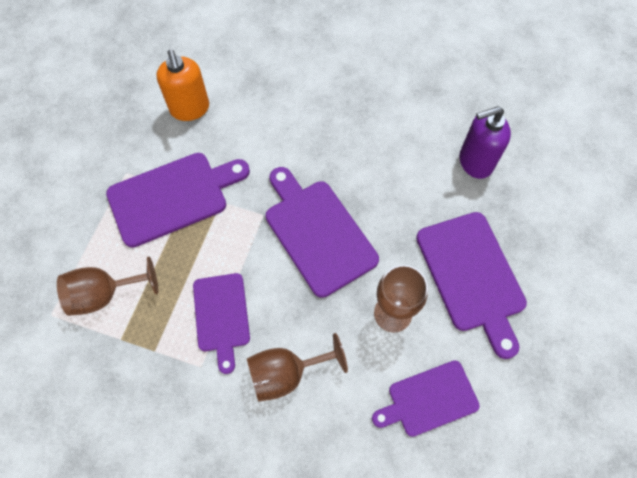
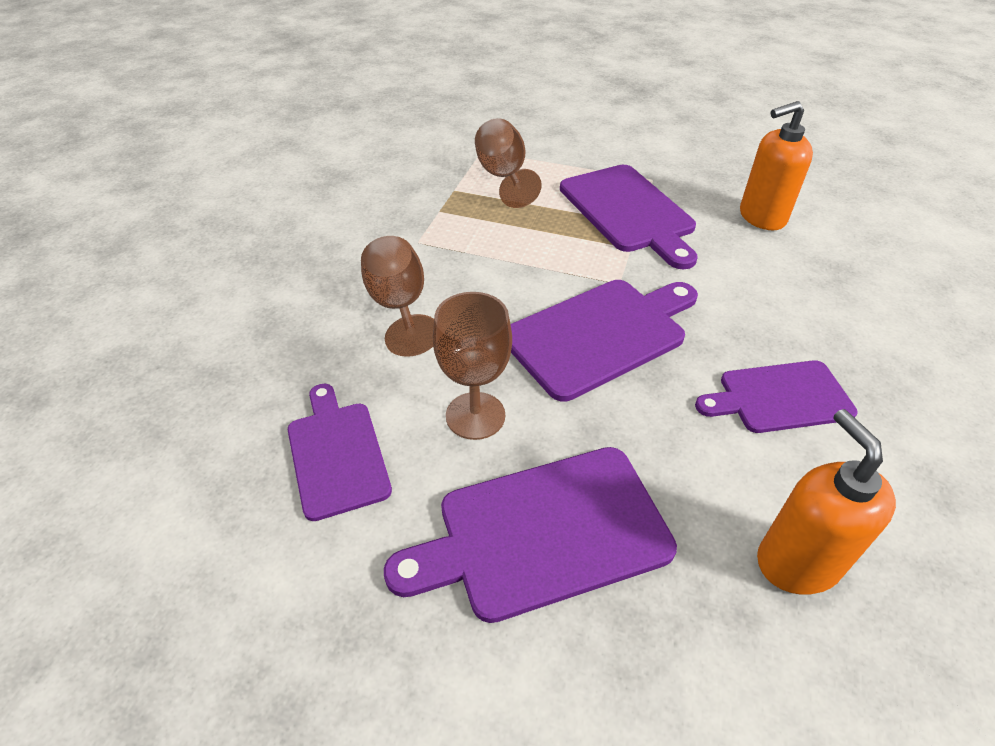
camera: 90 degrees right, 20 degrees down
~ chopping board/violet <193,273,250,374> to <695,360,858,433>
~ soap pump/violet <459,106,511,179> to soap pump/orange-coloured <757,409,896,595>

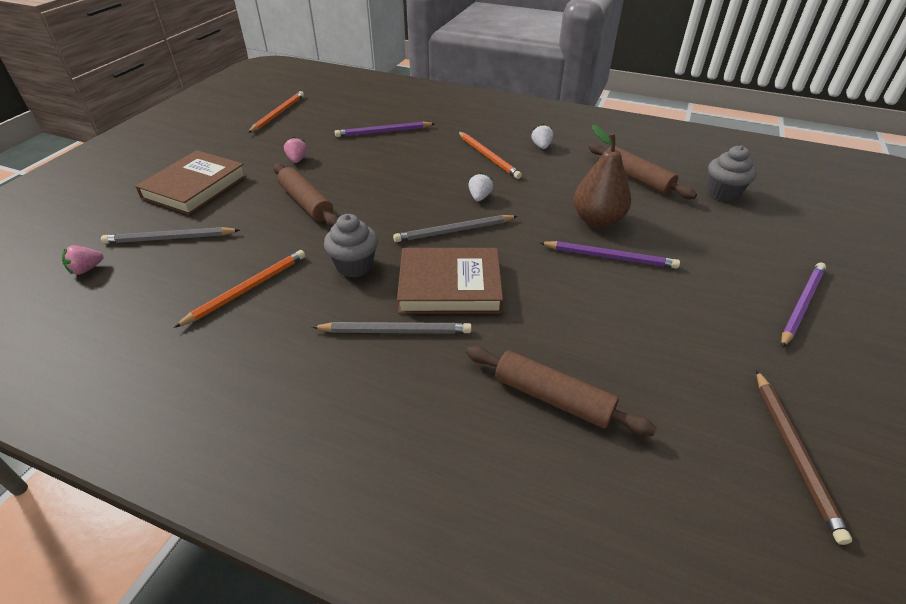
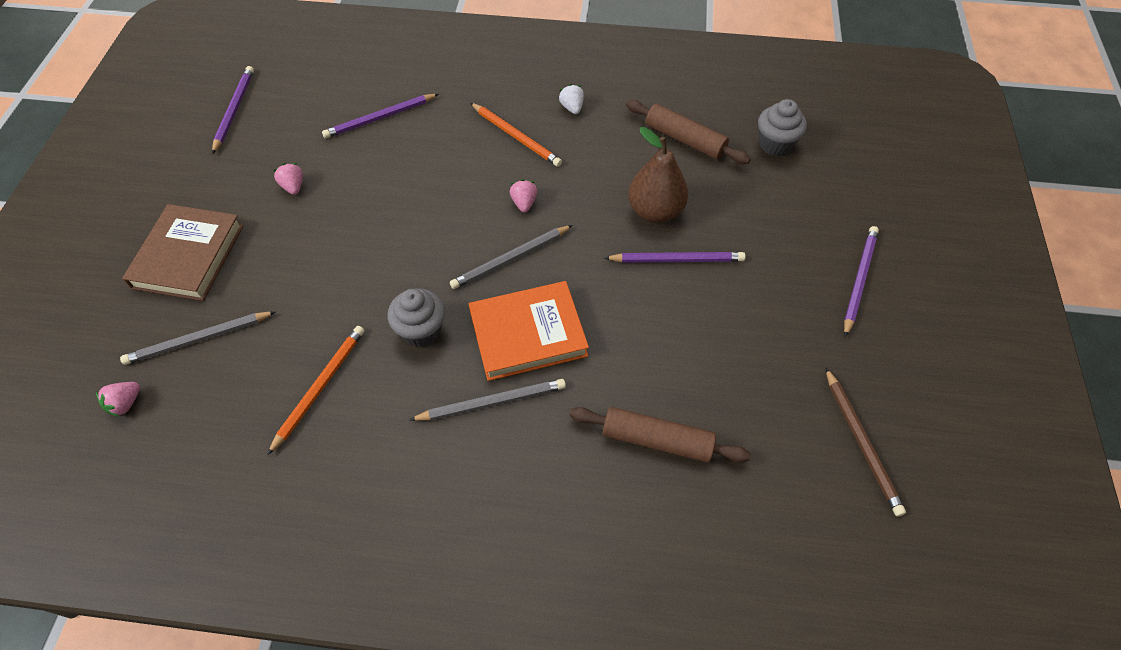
camera: 15 degrees left, 15 degrees up
- dough roller/russet <273,163,338,227>
~ pencil/orange-coloured <248,91,304,133> to pencil/violet <212,66,254,154>
~ hardcover/russet <397,248,503,314> to hardcover/orange-coloured <469,281,589,381>
~ toy strawberry/pure white <468,172,493,201> to toy strawberry/rosy <510,179,537,212>

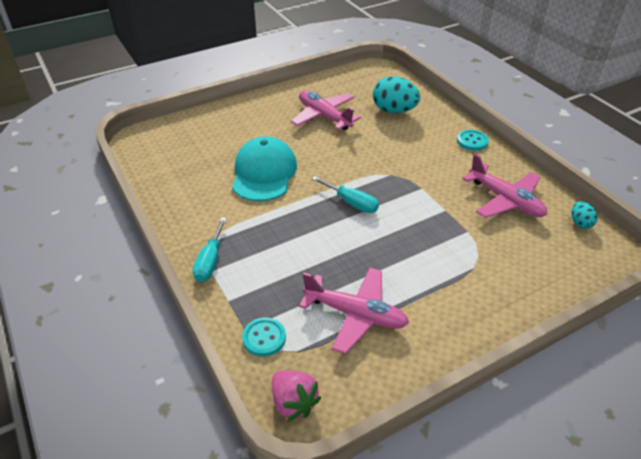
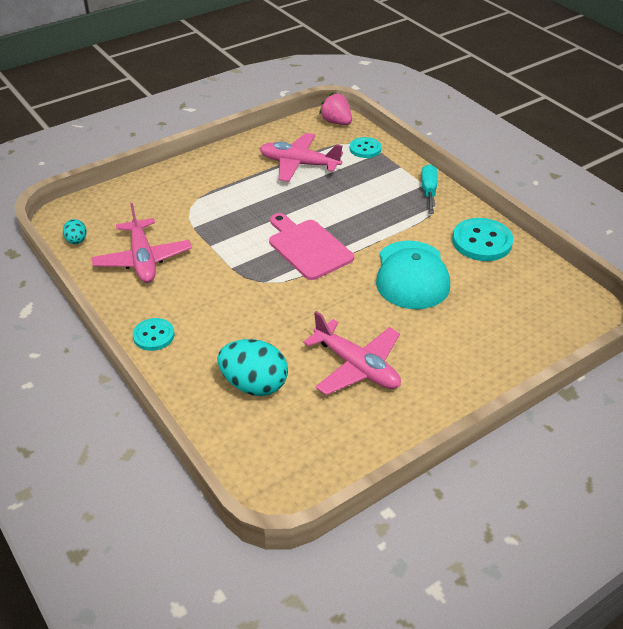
camera: 175 degrees right, 0 degrees up
+ button/turquoise <452,218,513,261>
~ hand screwdriver/turquoise <312,176,379,213> to chopping board/rosy <269,213,354,280>
~ toy plane/rosy <462,154,547,218> = <91,203,192,283> 150 degrees counterclockwise

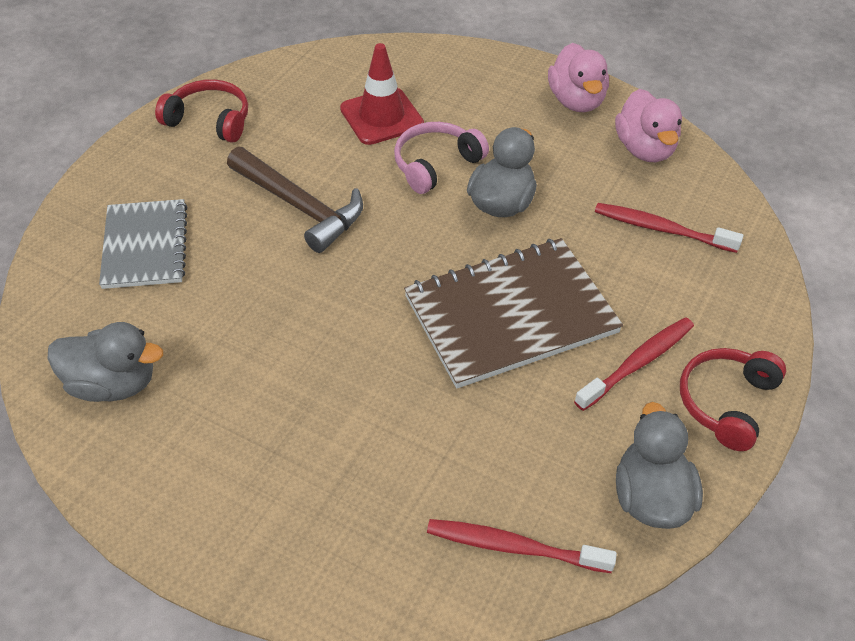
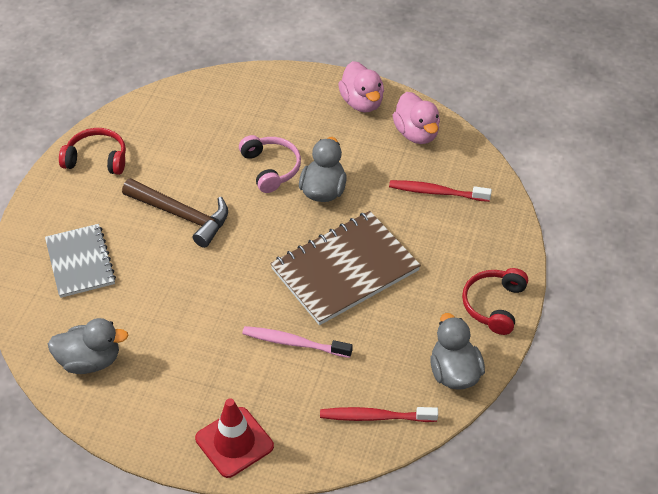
camera: 10 degrees left, 0 degrees up
- toothbrush/red <574,317,694,411>
+ toothbrush/rosy <242,326,353,358>
~ road cone/red <340,43,424,145> to <195,398,274,478>
~ headset/rosy <394,122,489,194> = <239,135,301,193> 120 degrees clockwise

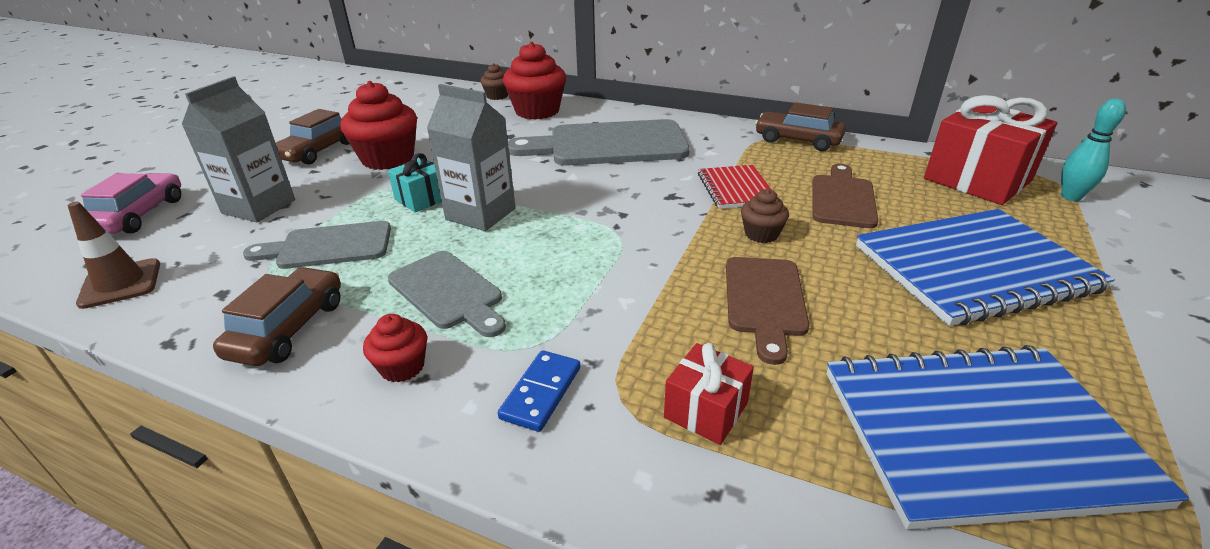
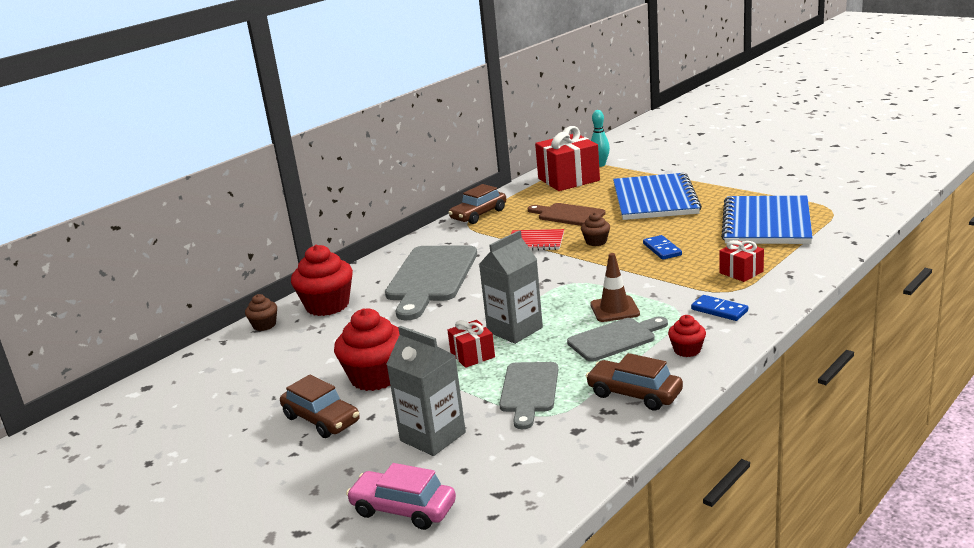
camera: 70 degrees left, 10 degrees down
~ road cone/russet <67,202,160,309> to <590,253,640,322>
~ chopping board/russet <726,257,809,365> to domino piece/cobalt <643,235,682,260>
~ present/turquoise <388,153,442,212> to present/red <447,320,495,368>

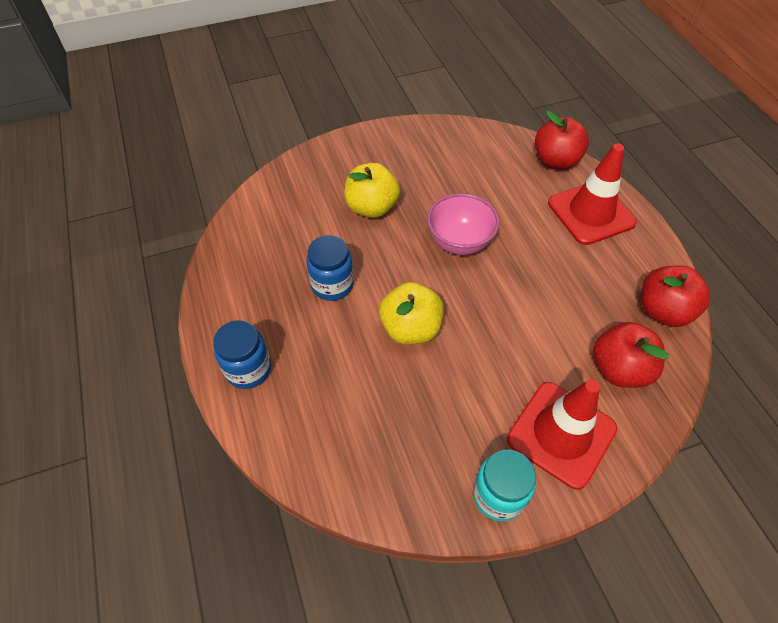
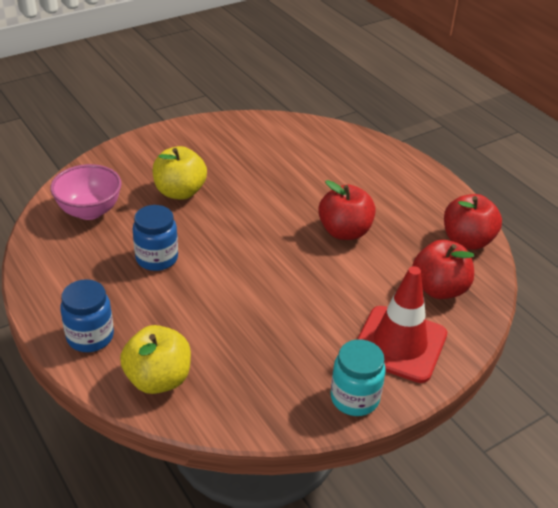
camera: 15 degrees left, 15 degrees down
- road cone/red <548,143,637,245>
~ apple fruit/yellow <379,282,444,345> to <120,325,191,394>
~ deep dish/rosy <427,193,500,255> to <50,164,122,220>
~ apple fruit/red <535,111,589,170> to <318,180,376,240>

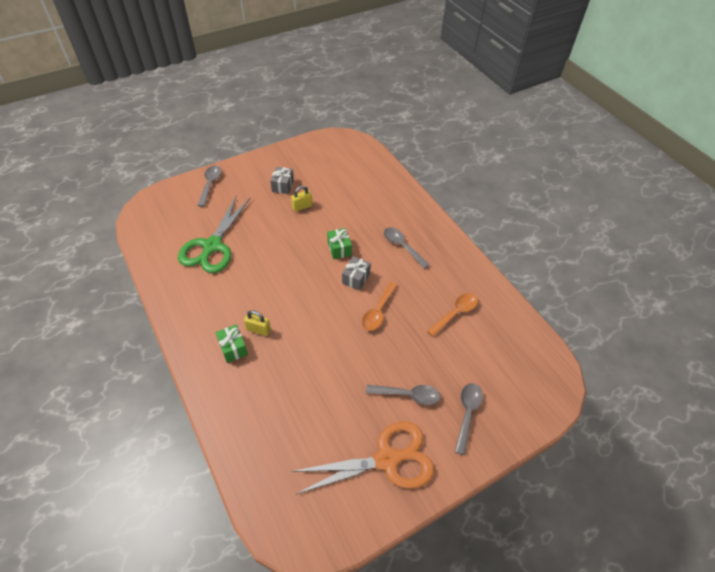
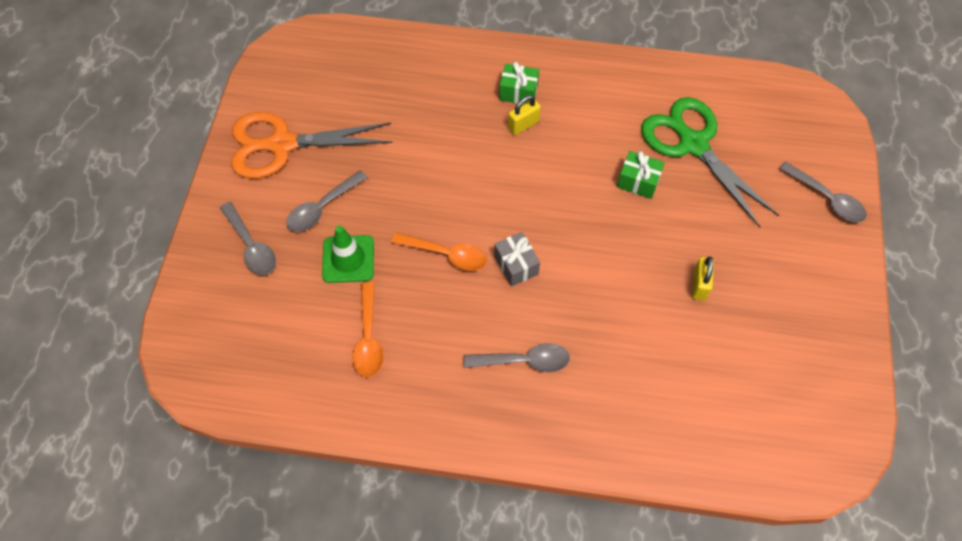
camera: 130 degrees right, 10 degrees up
- present/ash-grey <270,167,294,194>
+ road cone/emerald <322,226,374,283>
~ present/emerald <327,228,352,259> to <617,151,665,199>
~ pair of scissors/orange-coloured <292,421,434,494> = <231,112,393,179> 60 degrees clockwise
~ spoon/orange-coloured <362,282,397,331> = <391,232,487,271> 135 degrees clockwise

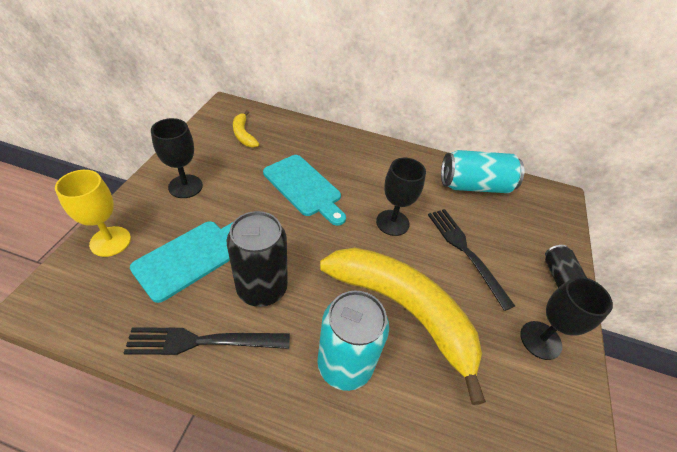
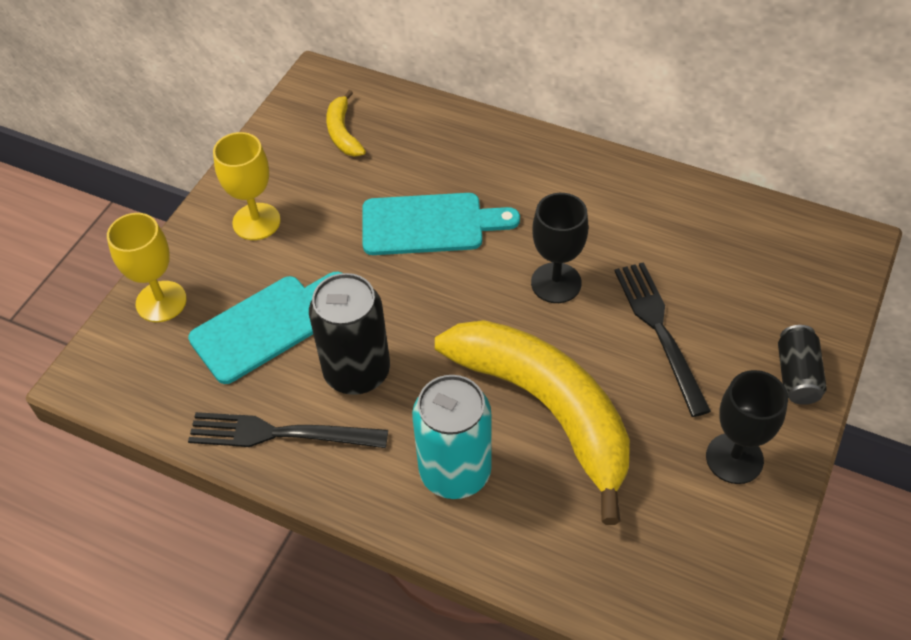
camera: 15 degrees right, 5 degrees up
- soda can/turquoise <441,150,524,193>
~ wine glass/black <151,118,203,198> to wine glass/yellow <213,132,281,240>
~ chopping board/turquoise <263,155,346,226> = <362,193,520,255> 60 degrees counterclockwise

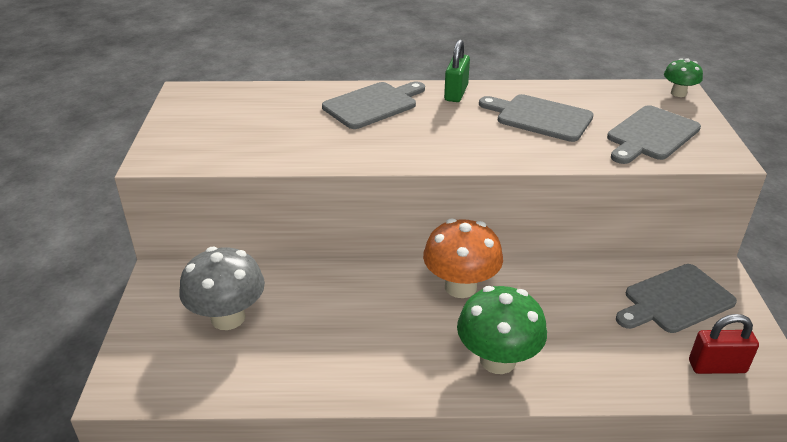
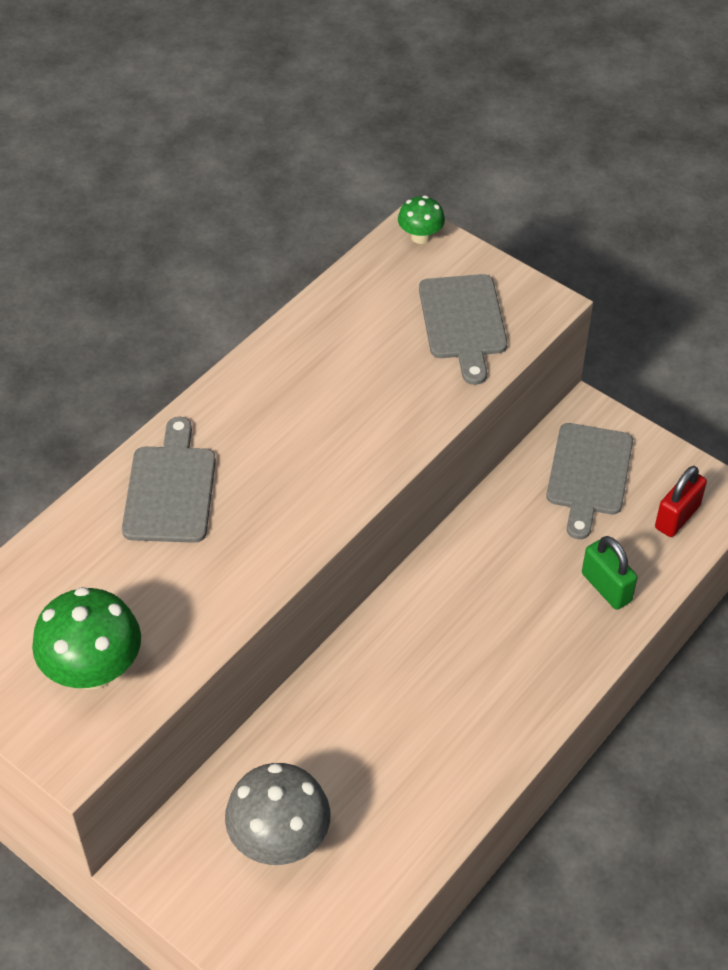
camera: 50 degrees left, 15 degrees up
- fungus/orange-coloured <423,218,503,298>
- chopping board/ash-grey <479,94,594,142>
~ lock/emerald <444,39,470,102> to <582,536,637,610>
~ fungus/emerald <457,286,547,374> to <32,587,141,690>

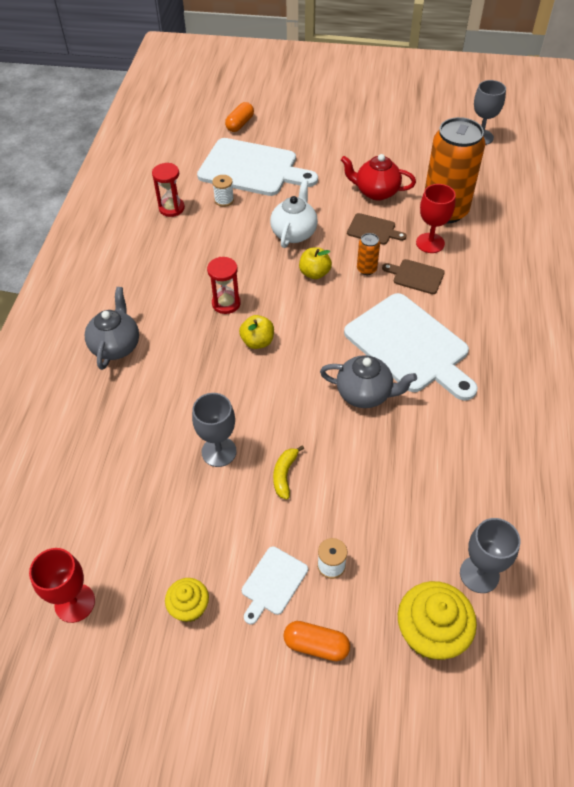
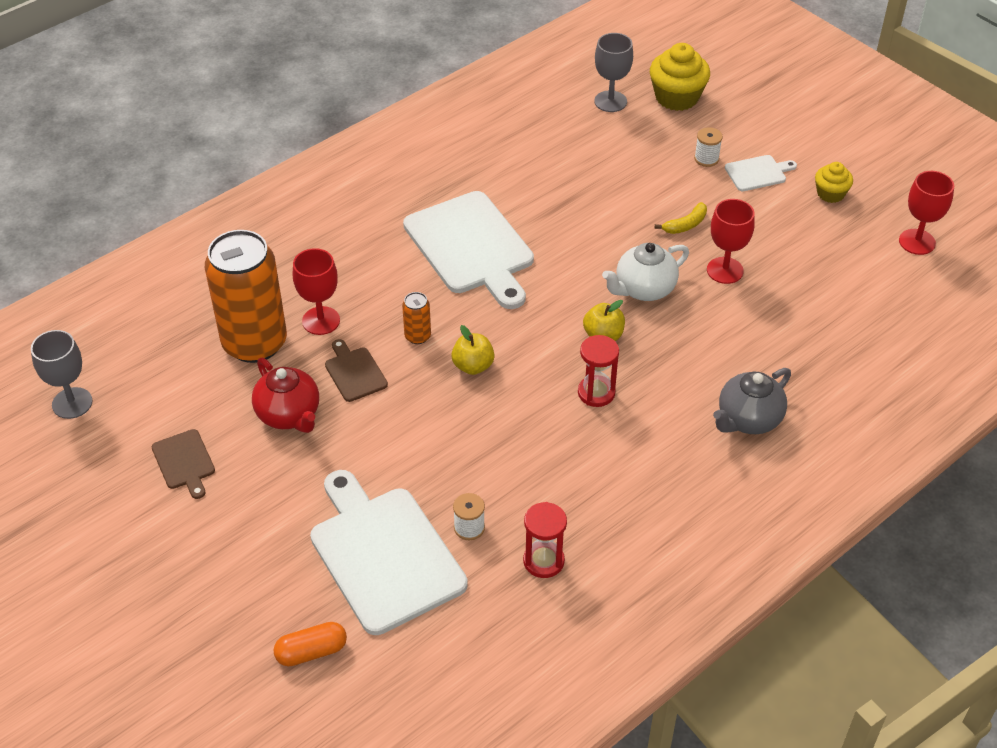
camera: 140 degrees left, 5 degrees down
- pill shape/orange-coloured <283,621,350,661>
- china teapot/ash-grey <320,355,417,408>
~ china teapot/pure white <270,180,318,248> to <602,243,689,301>
~ chopping board/russet <382,259,445,294> to <152,429,215,499>
~ wine glass/ash-grey <192,393,237,467> to wine glass/red <707,199,755,284>
~ chopping board/pure white <344,293,478,401> = <403,191,534,309> 150 degrees clockwise

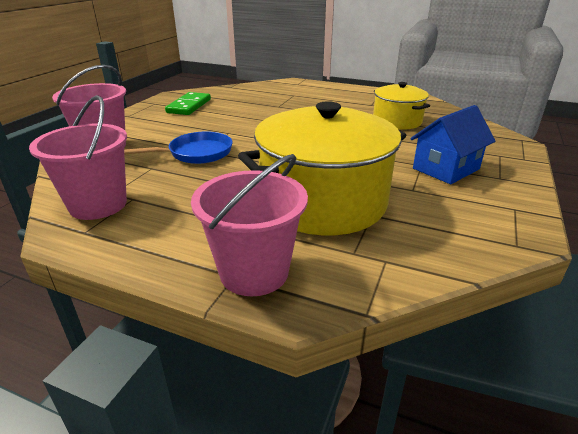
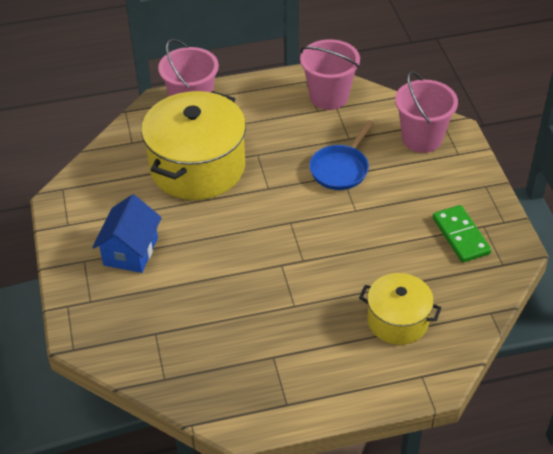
camera: 145 degrees right, 15 degrees up
~ stockpot/yellow <373,82,430,130> to <359,273,442,345>

